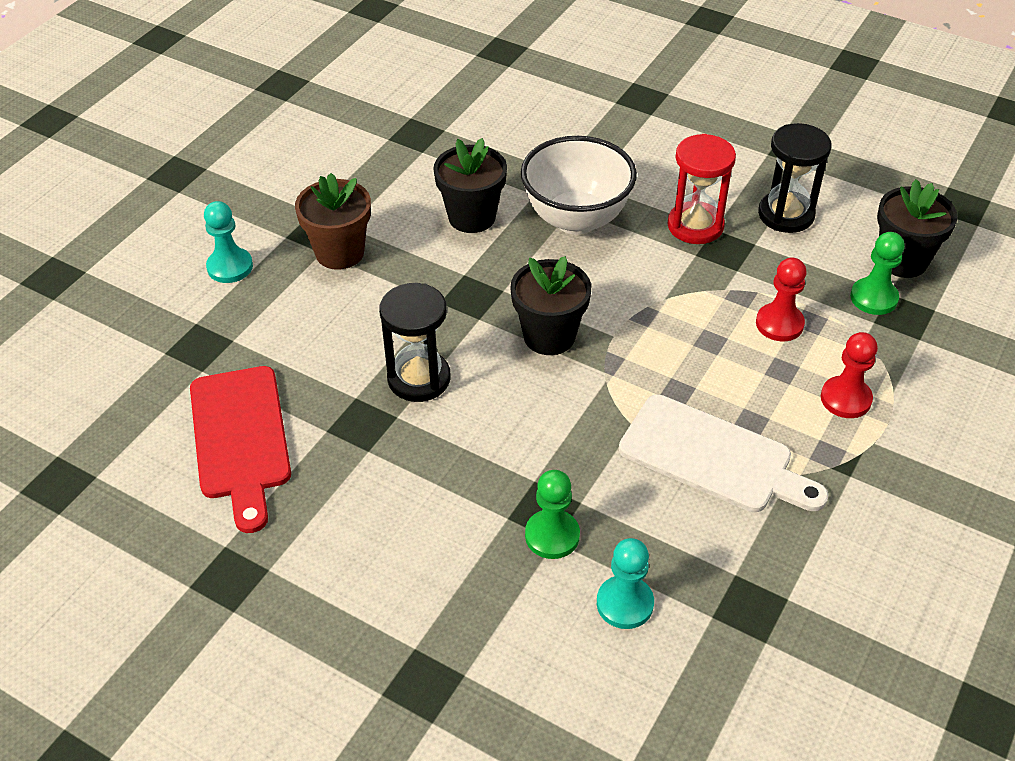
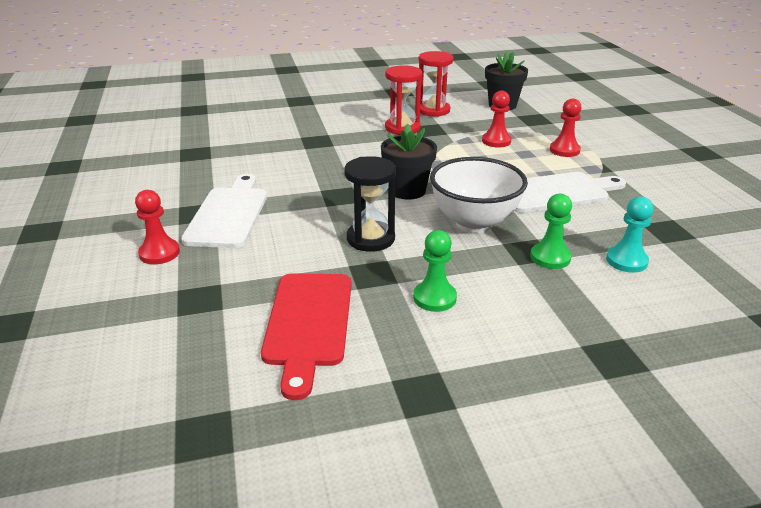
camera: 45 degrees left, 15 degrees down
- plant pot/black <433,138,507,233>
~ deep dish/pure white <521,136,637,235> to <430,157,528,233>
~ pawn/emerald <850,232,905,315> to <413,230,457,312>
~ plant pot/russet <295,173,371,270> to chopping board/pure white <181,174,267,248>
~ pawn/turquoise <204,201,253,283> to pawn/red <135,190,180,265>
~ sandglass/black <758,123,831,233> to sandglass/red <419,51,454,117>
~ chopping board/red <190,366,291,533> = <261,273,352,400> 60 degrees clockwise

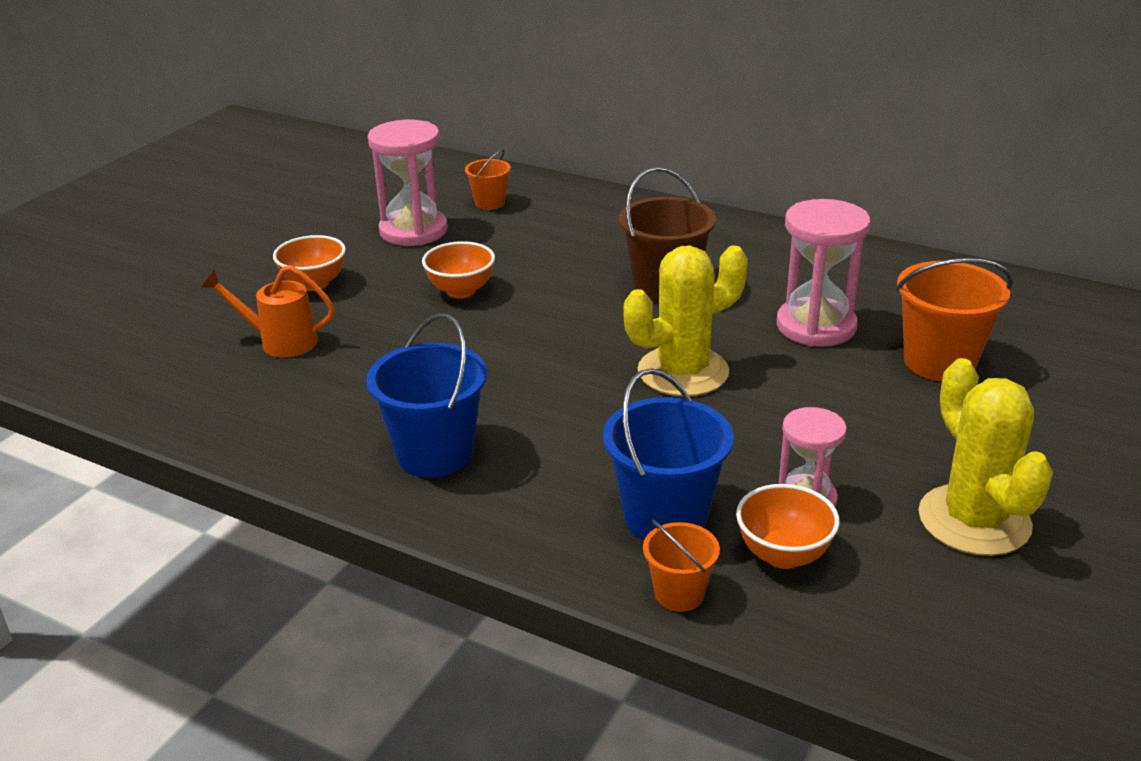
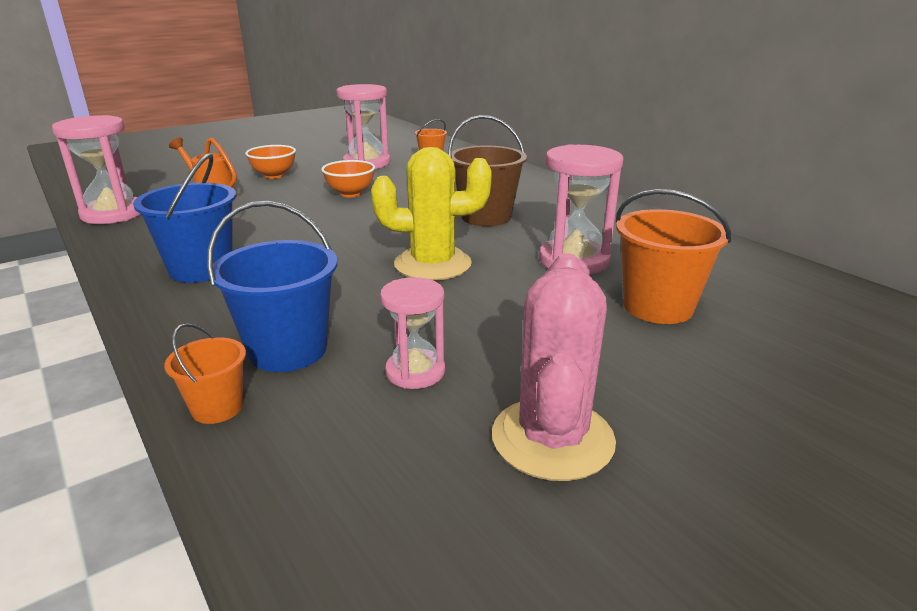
camera: 25 degrees right, 5 degrees down
- deep dish/orange-coloured <736,484,840,569>
+ sandglass/rosy <52,115,141,224>
~ saguaro cactus/yellow <918,358,1053,556> to saguaro cactus/rosy <492,253,616,481>

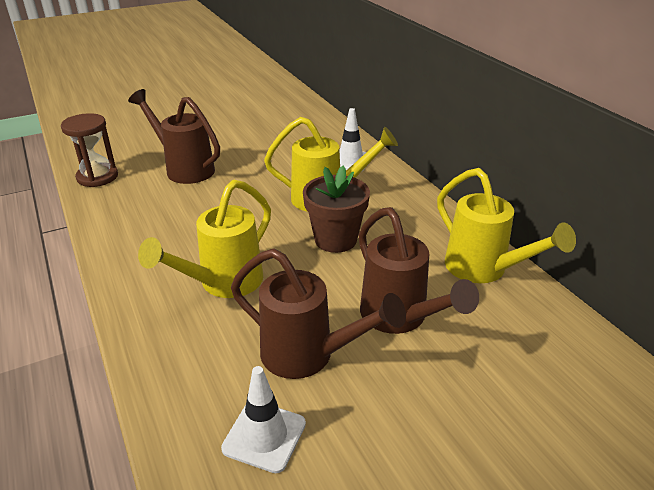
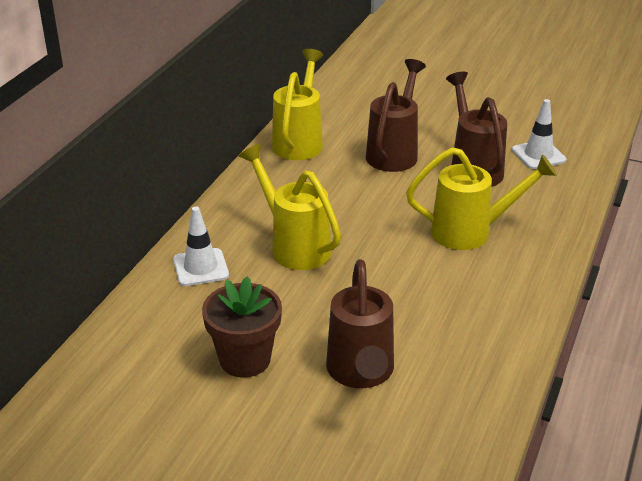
camera: 130 degrees left, 0 degrees up
- sandglass/russet <61,113,118,187>
~ plant pot/russet <303,166,370,253> to <202,276,282,378>

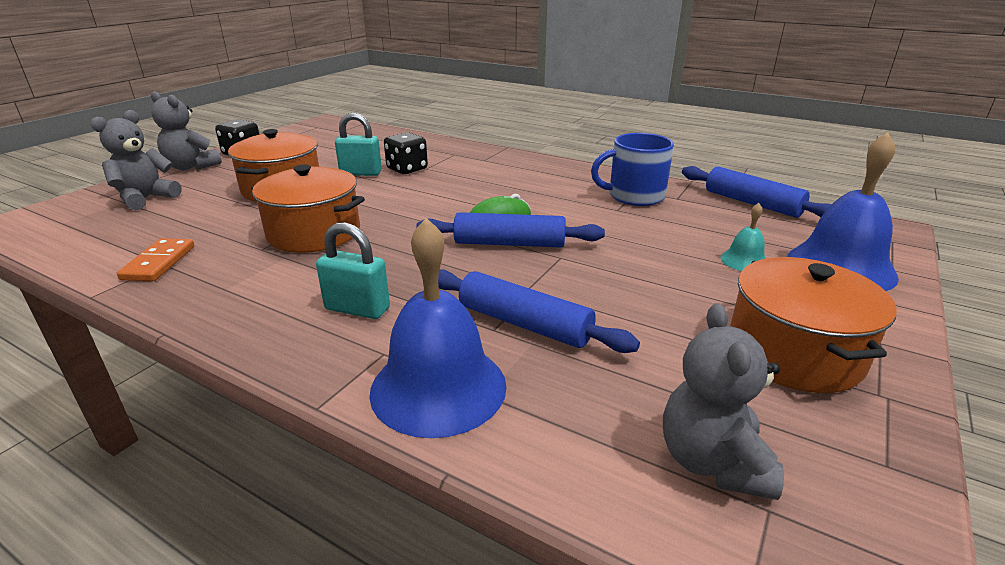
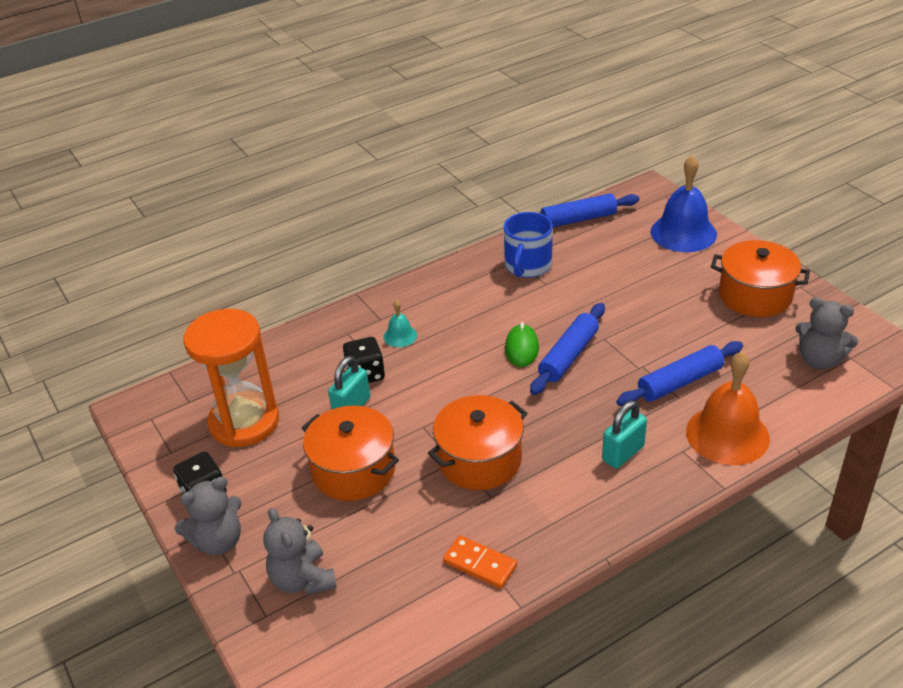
camera: 60 degrees left, 10 degrees up
+ sandglass/orange-coloured <183,309,279,447>
~ school bell/turquoise <720,203,766,271> to <384,300,417,347>
~ school bell/cobalt <370,218,507,438> to school bell/orange-coloured <686,351,770,465>

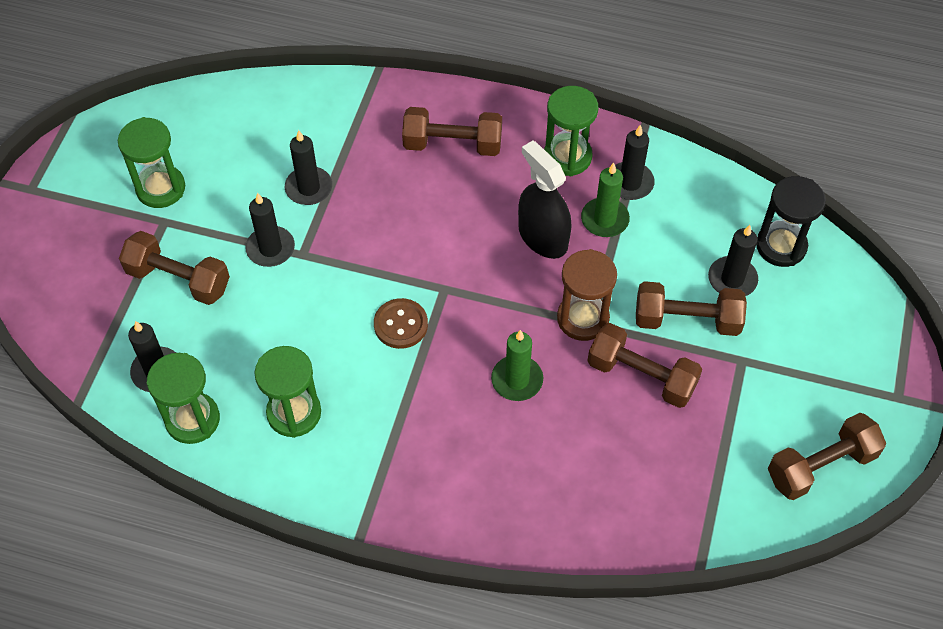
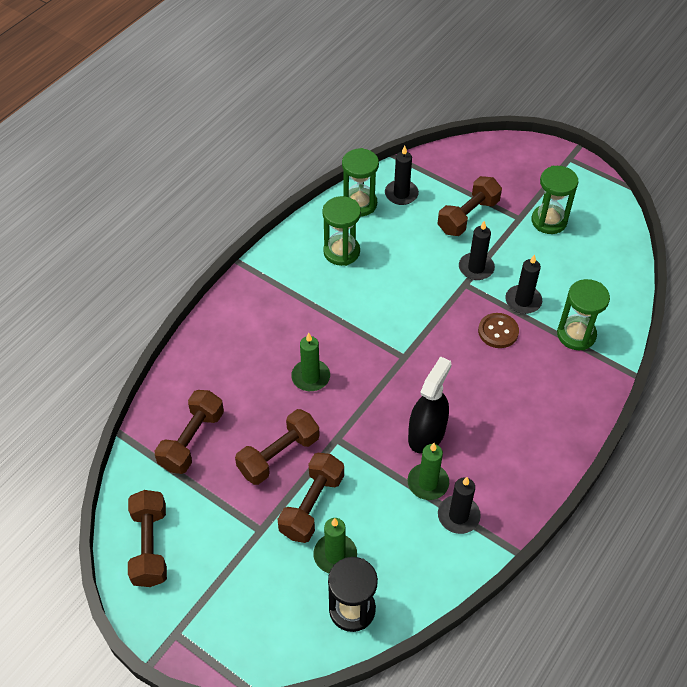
camera: 110 degrees right, 5 degrees down
- sandglass/russet <557,249,617,341>
~ button/russet <374,298,428,349> to <478,313,519,348>
~ free weight/russet <402,107,502,156> to <155,390,224,474>
~ sandglass/emerald <544,86,598,176> to <557,279,610,350>
~ candle/black <708,225,758,296> to candle/emerald <313,518,357,573>
~ spray bottle/black <518,141,572,259> = <408,356,452,454> 45 degrees counterclockwise

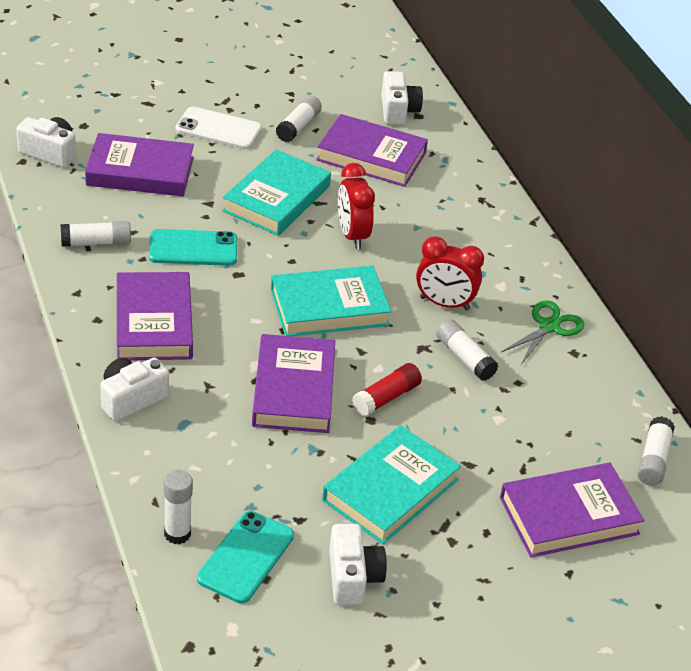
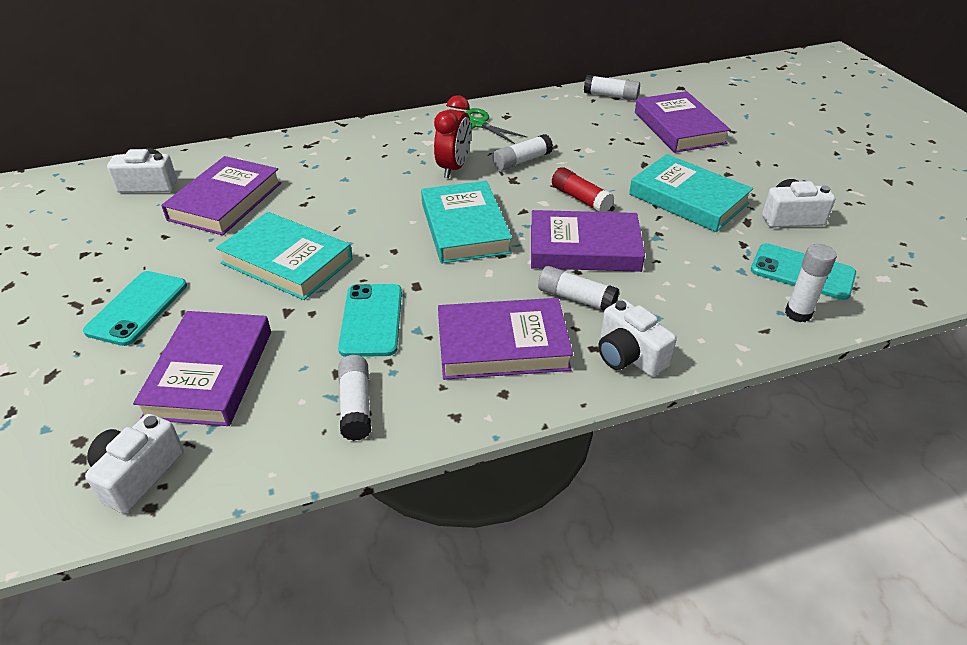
camera: 85 degrees left, 0 degrees up
- clock/red <338,163,375,249>
~ stick of glue/pure white <276,95,322,142> to <538,266,619,311>
~ smartphone/pure white <176,107,262,149> to smartphone/turquoise <83,271,187,346>

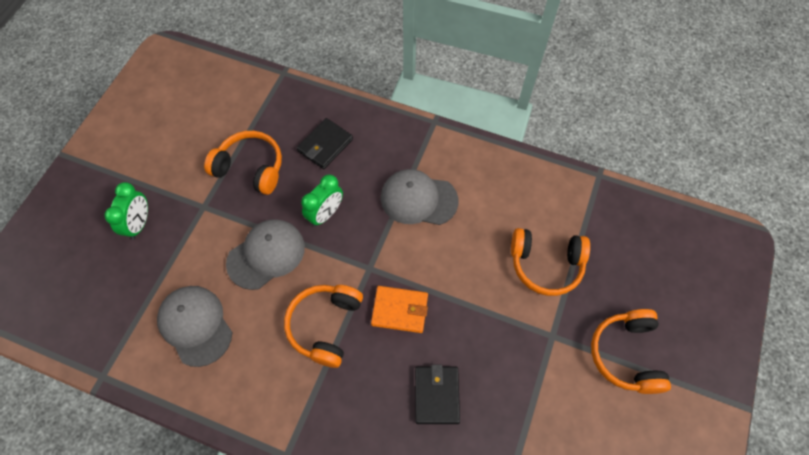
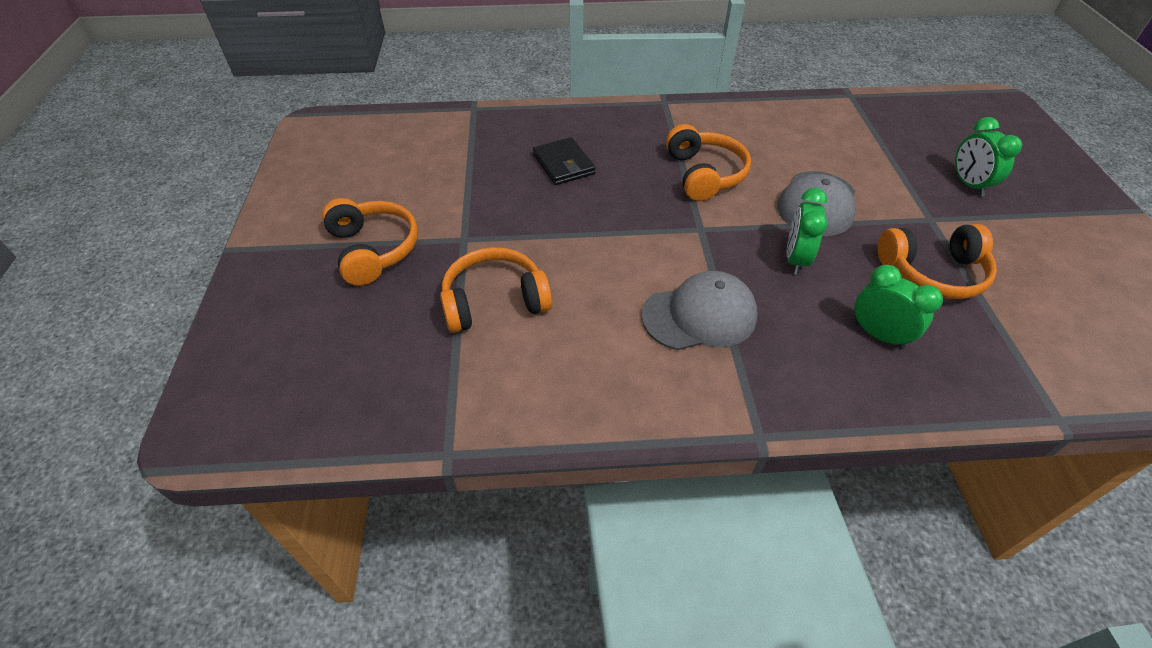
camera: 155 degrees right, 15 degrees down
- peaked cap/ash-grey <157,286,232,367>
- card wallet/orange-coloured <371,286,428,333>
~ card wallet/black <297,118,353,169> to clock/emerald <854,265,943,349>

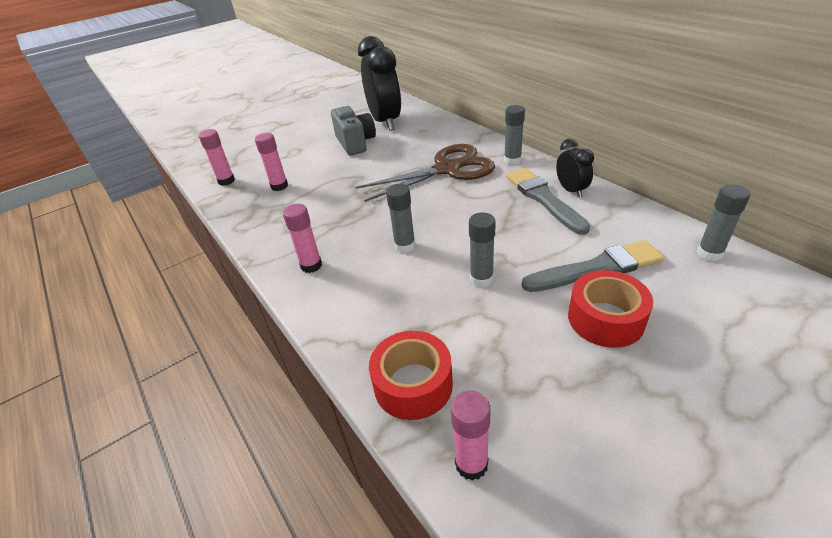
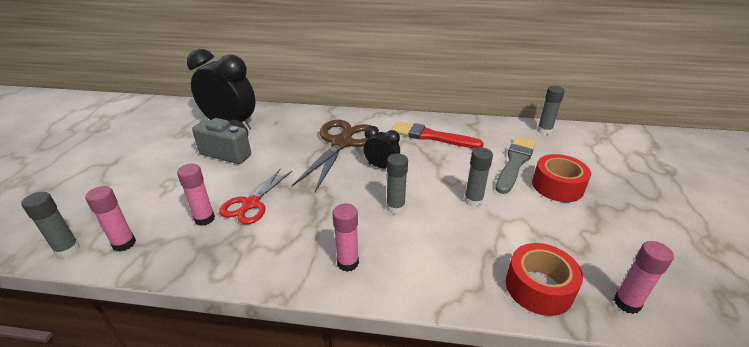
camera: 50 degrees left, 5 degrees down
+ pair of scissors/red <219,169,292,224>
~ stick of glue/ash-grey <504,105,525,165> to <21,192,80,258>
~ clock/black <556,139,594,198> to <364,126,400,168>
~ brush/ash-grey <506,168,590,235> to brush/red <391,121,484,149>

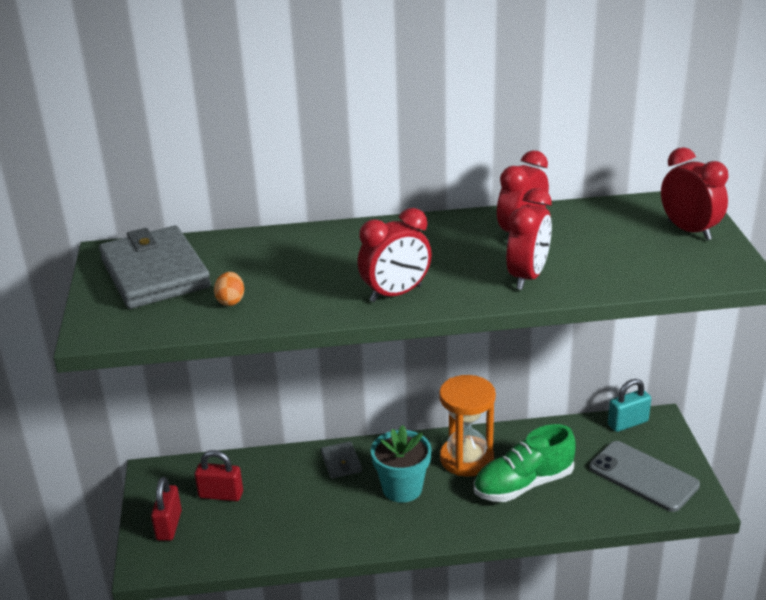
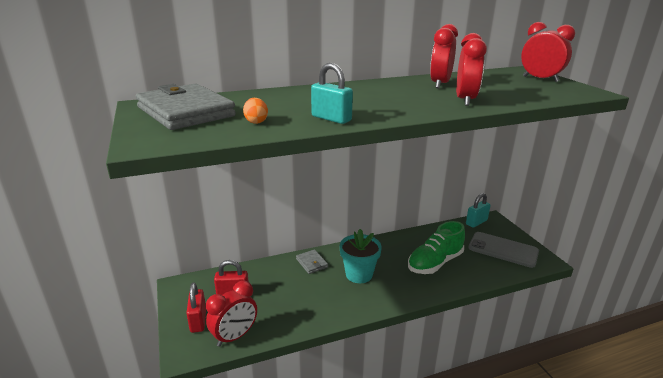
camera: 15 degrees left, 5 degrees down
- sandglass/orange-coloured <439,375,496,476>
+ lock/turquoise <311,63,353,124>
~ clock/red <357,208,432,302> to <206,281,257,347>

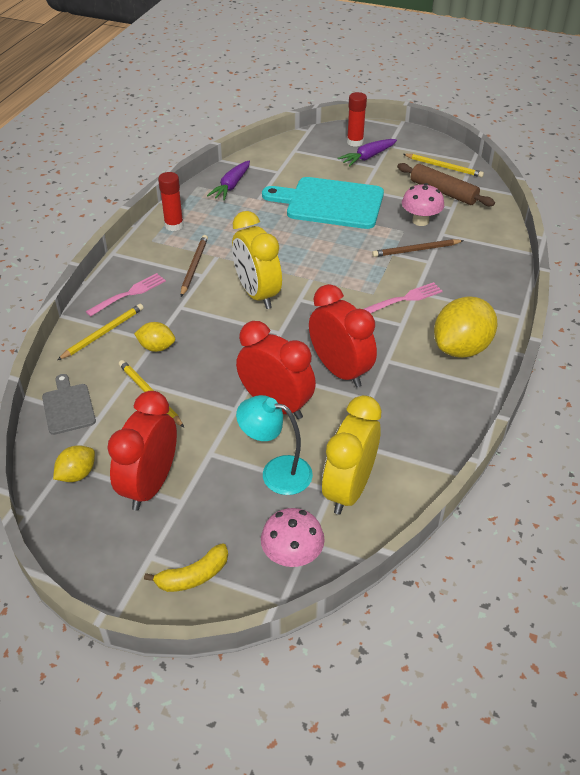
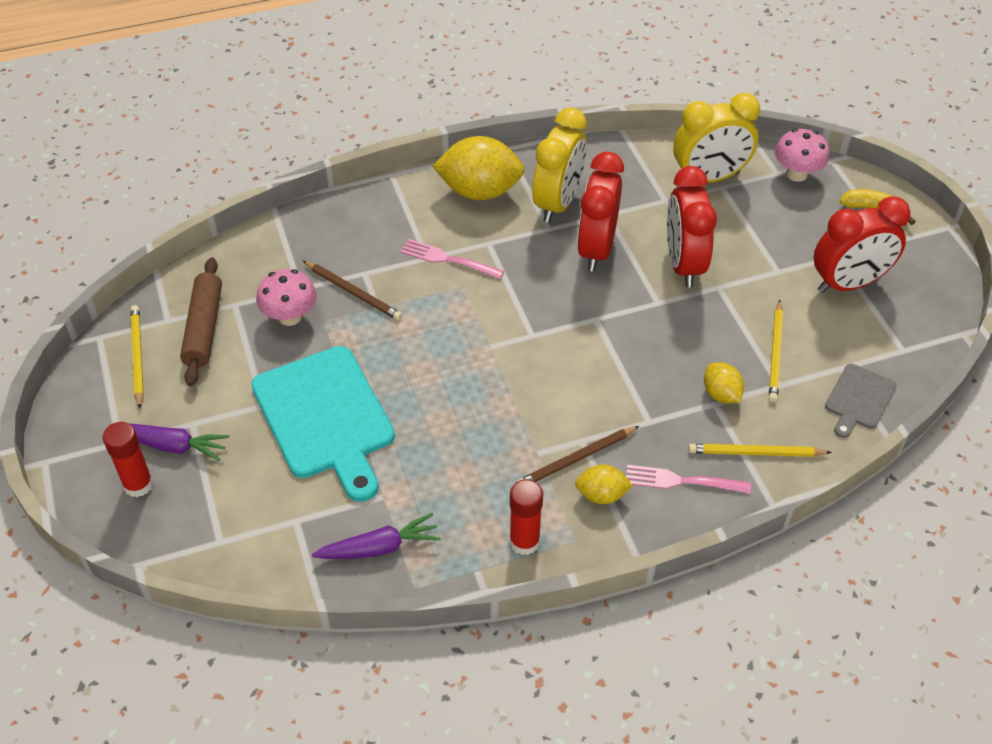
camera: 130 degrees left, 5 degrees up
- reading lamp/turquoise <236,395,313,495>
~ citrus fruit/yellow <53,445,95,482> to <575,464,633,504>
~ clock/yellow <232,211,282,309> to <532,108,587,223>

